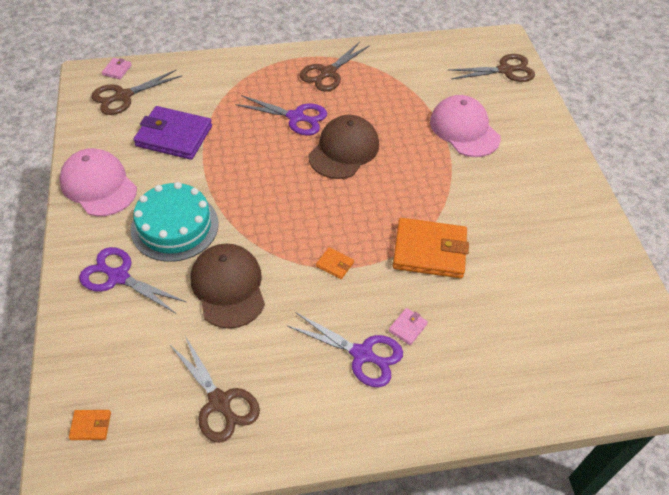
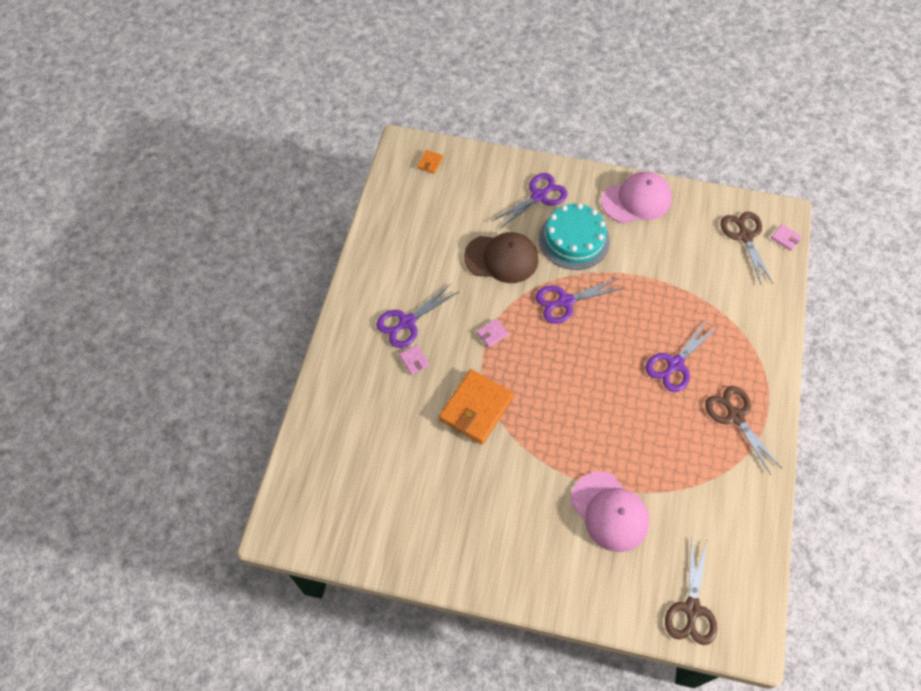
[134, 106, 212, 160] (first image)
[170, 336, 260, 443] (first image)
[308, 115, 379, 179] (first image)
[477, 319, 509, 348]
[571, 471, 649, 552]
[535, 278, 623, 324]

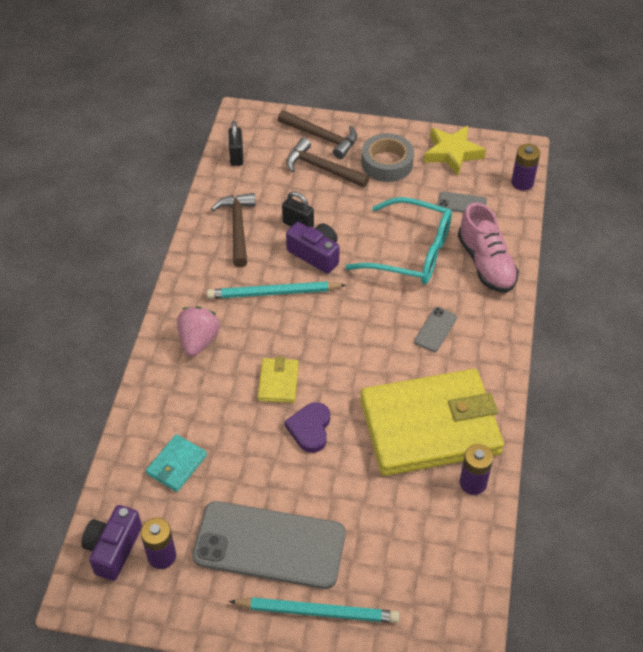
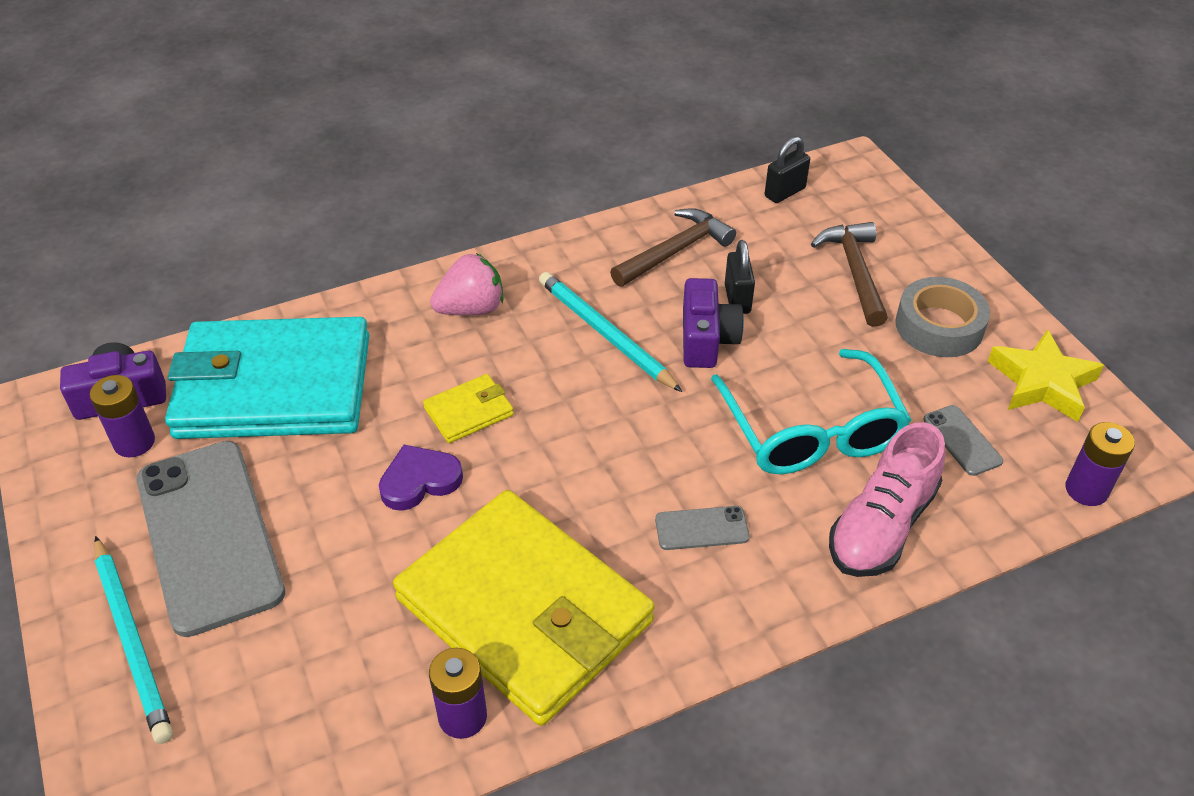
[165, 317, 369, 439]
[278, 110, 357, 159] (first image)

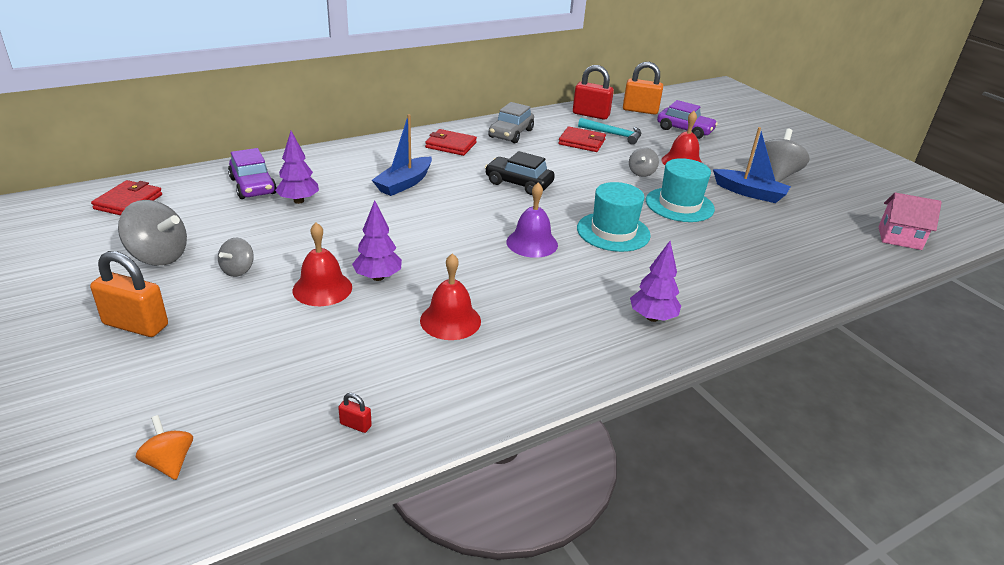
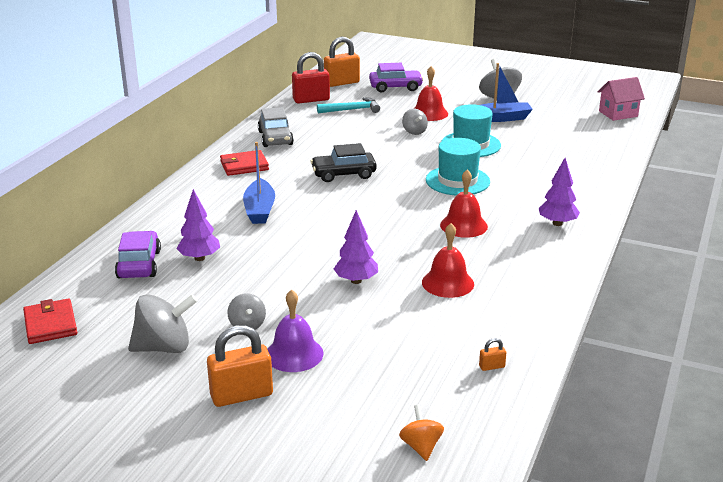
[399, 405, 444, 461]
[115, 231, 161, 278]
[440, 169, 488, 238]
[479, 338, 506, 371]
[267, 289, 323, 372]
[558, 126, 606, 152] (first image)

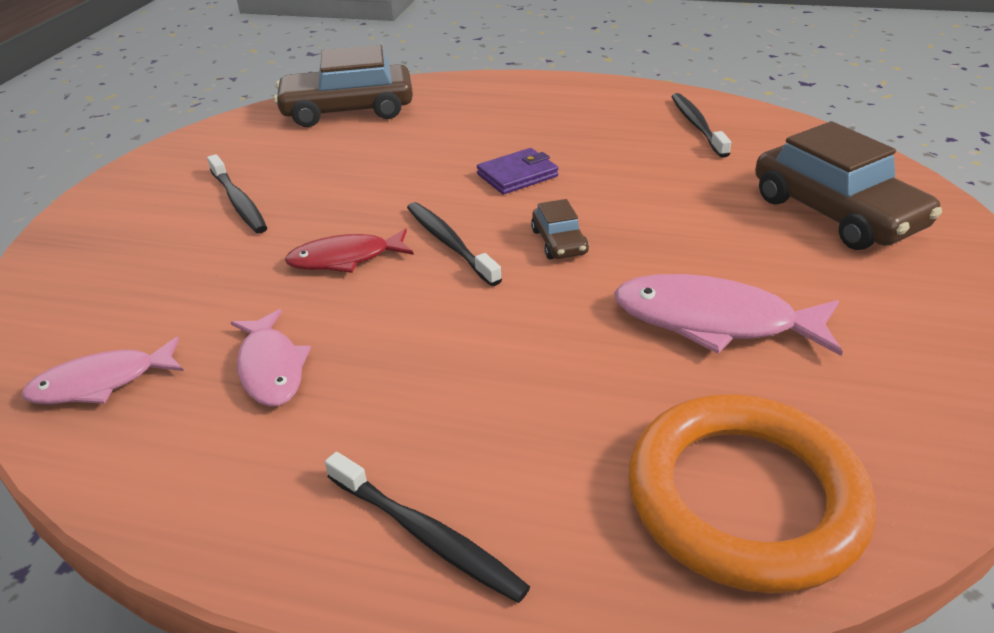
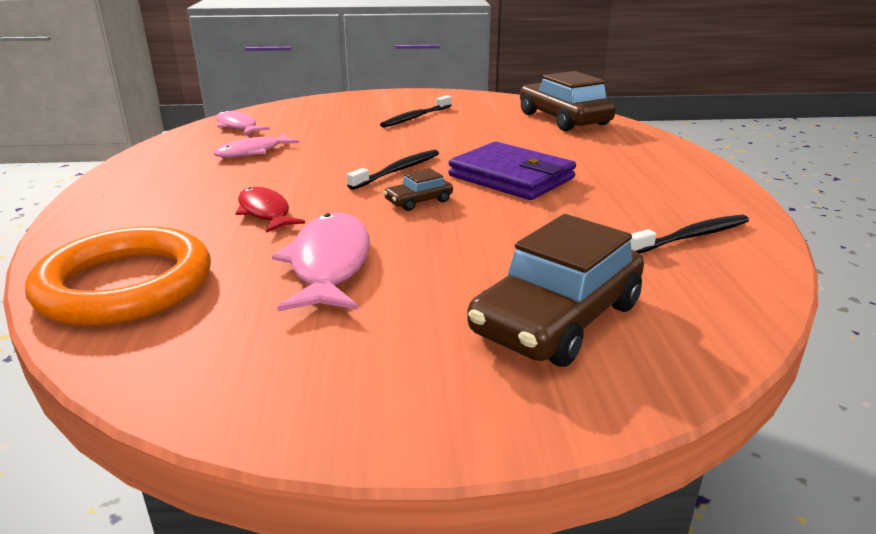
[235, 187, 305, 233]
[325, 452, 530, 603] (first image)
[449, 142, 576, 200]

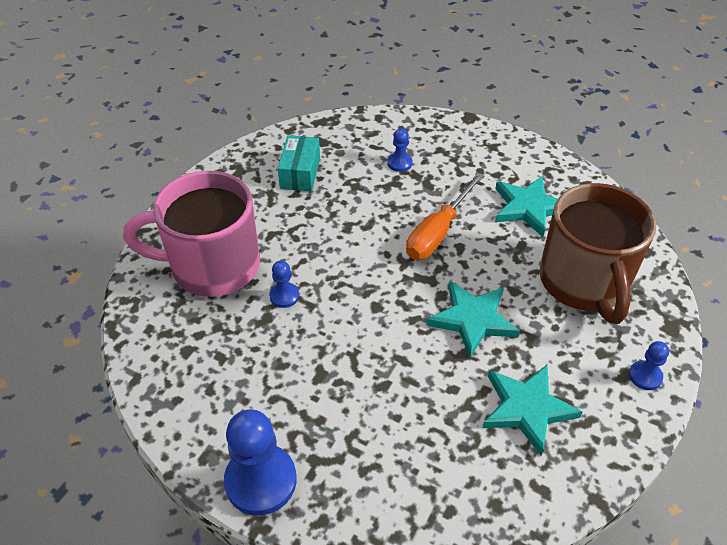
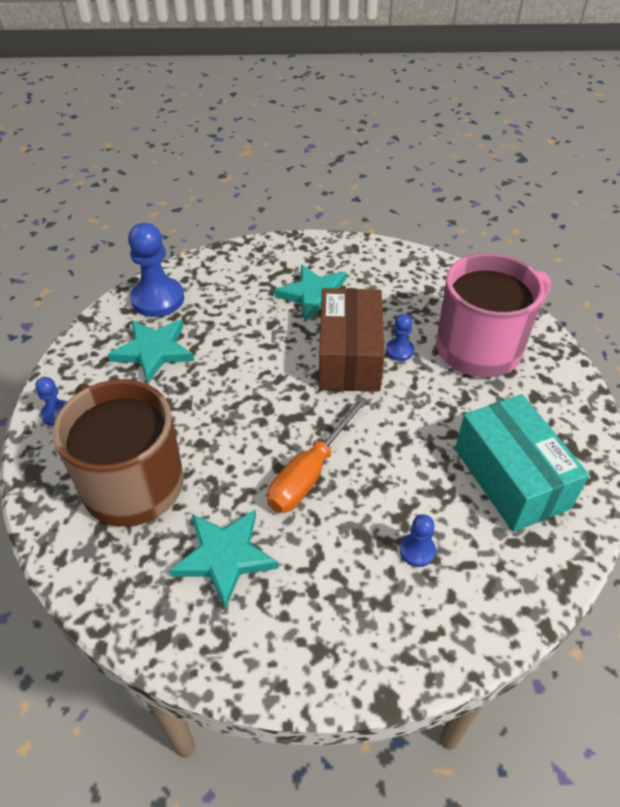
[128, 223, 184, 317]
[455, 394, 589, 532]
[267, 396, 368, 513]
[274, 265, 346, 323]
[319, 288, 385, 392]

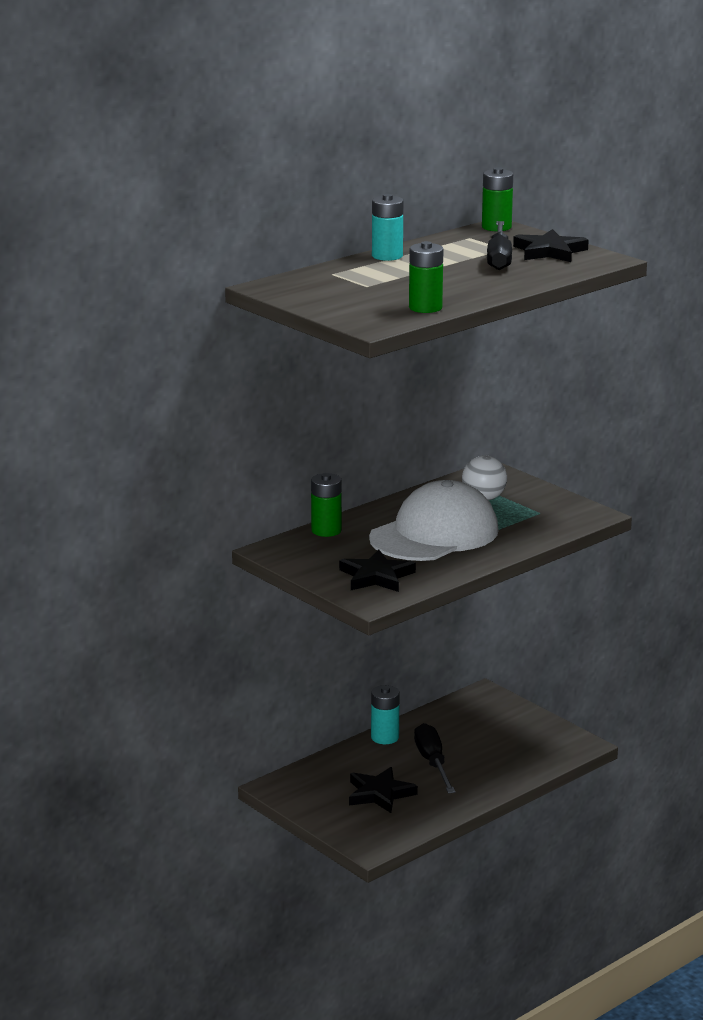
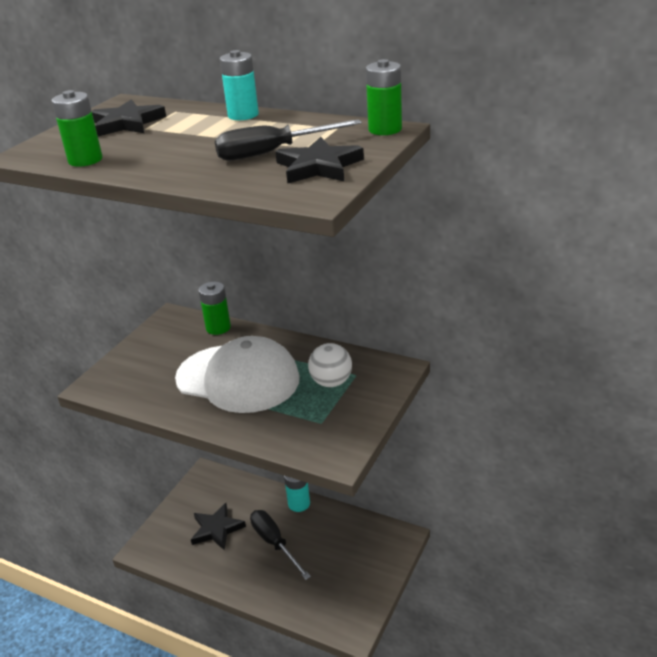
[92, 99, 166, 136]
[250, 510, 311, 580]

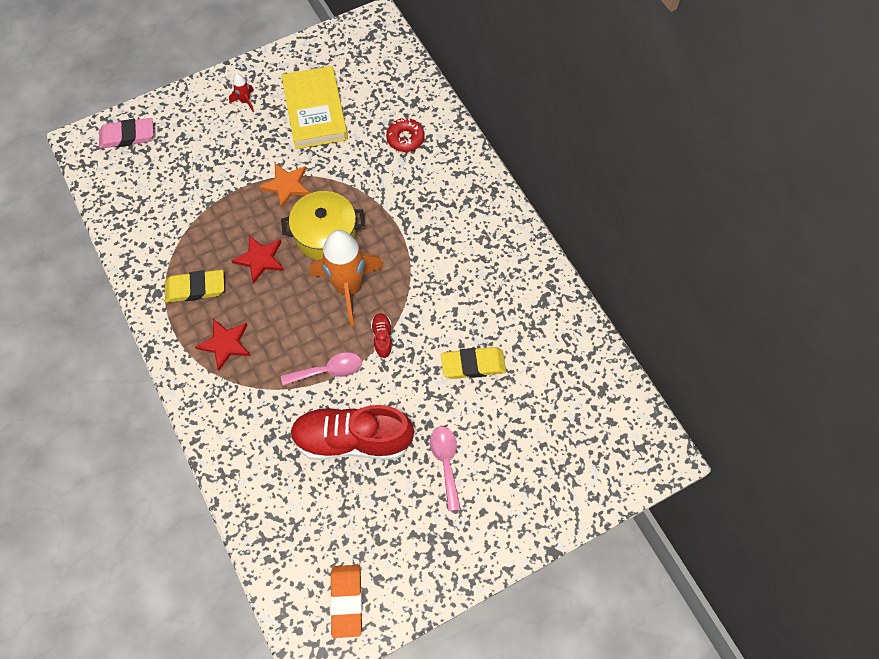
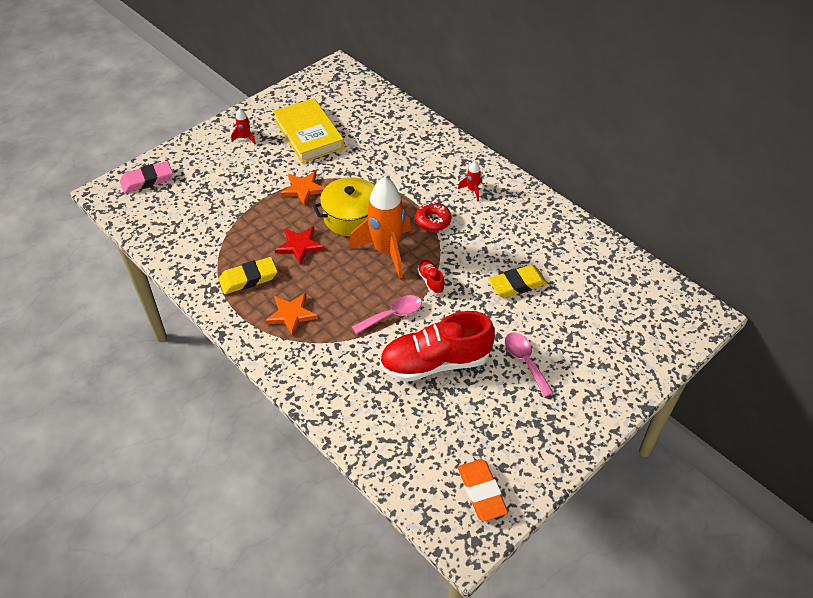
[265, 293, 318, 336]
[415, 202, 452, 231]
[458, 161, 482, 200]

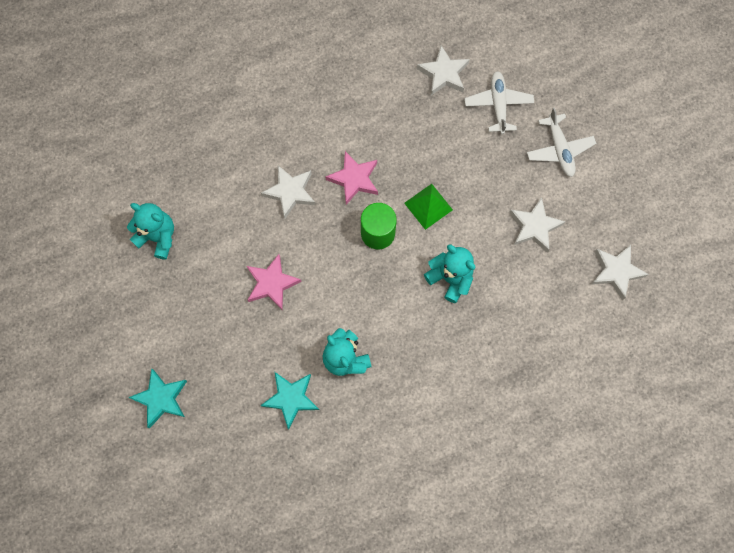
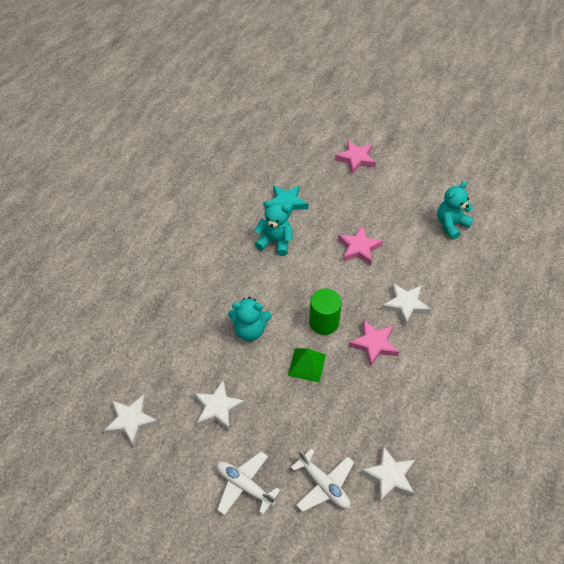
[437, 181, 474, 240]
[335, 140, 376, 174]

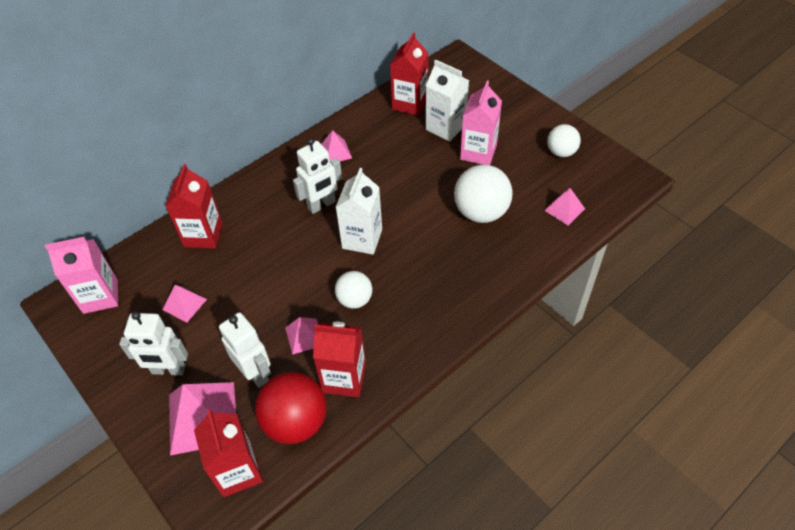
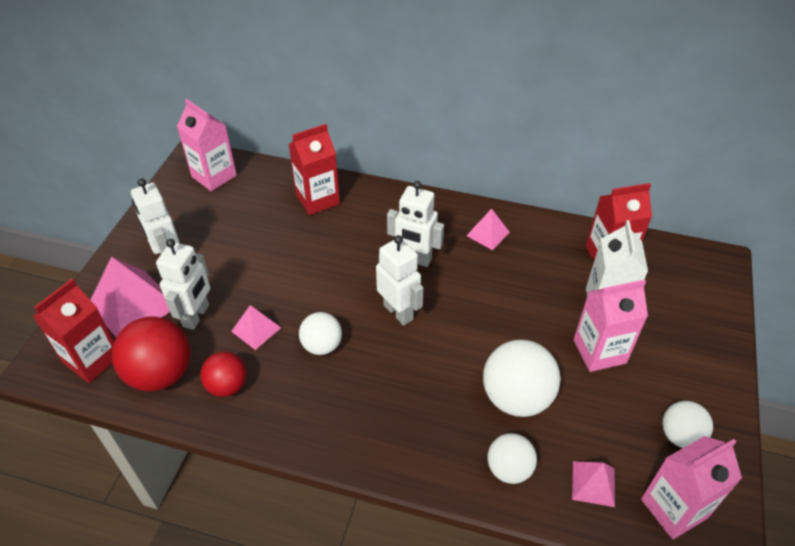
[163, 285, 207, 323] (first image)
[200, 352, 247, 397]
[376, 235, 424, 326]
[488, 433, 537, 484]
[641, 436, 742, 539]

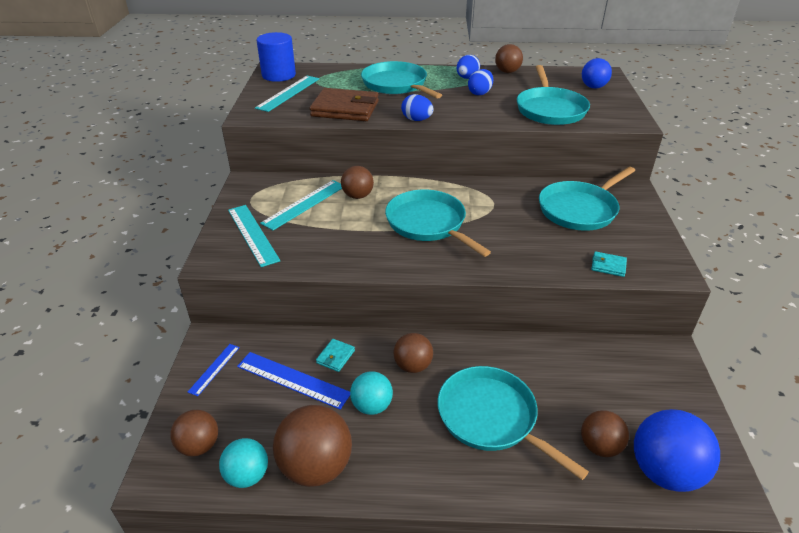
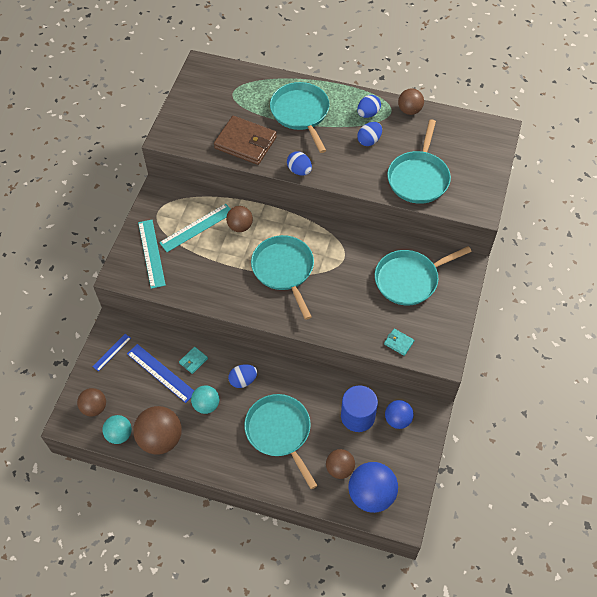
[255, 76, 319, 112] (first image)
[341, 385, 378, 432]
[228, 364, 257, 388]
[385, 400, 414, 429]

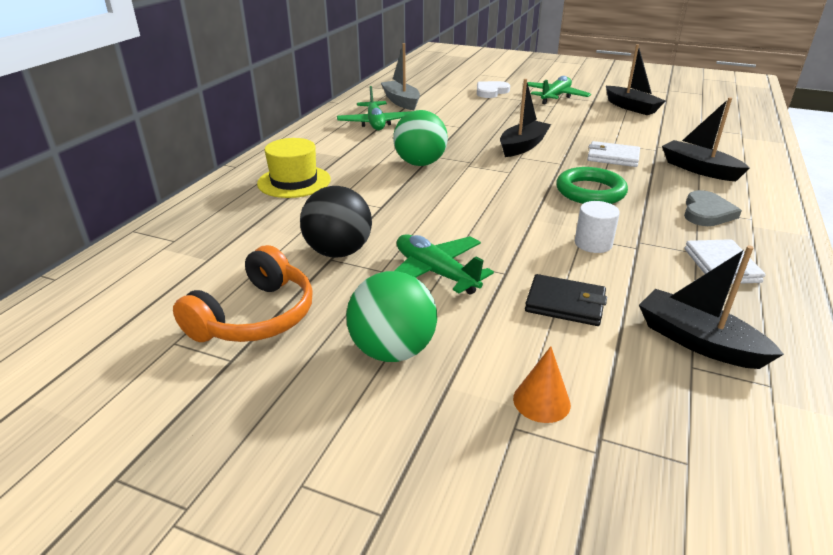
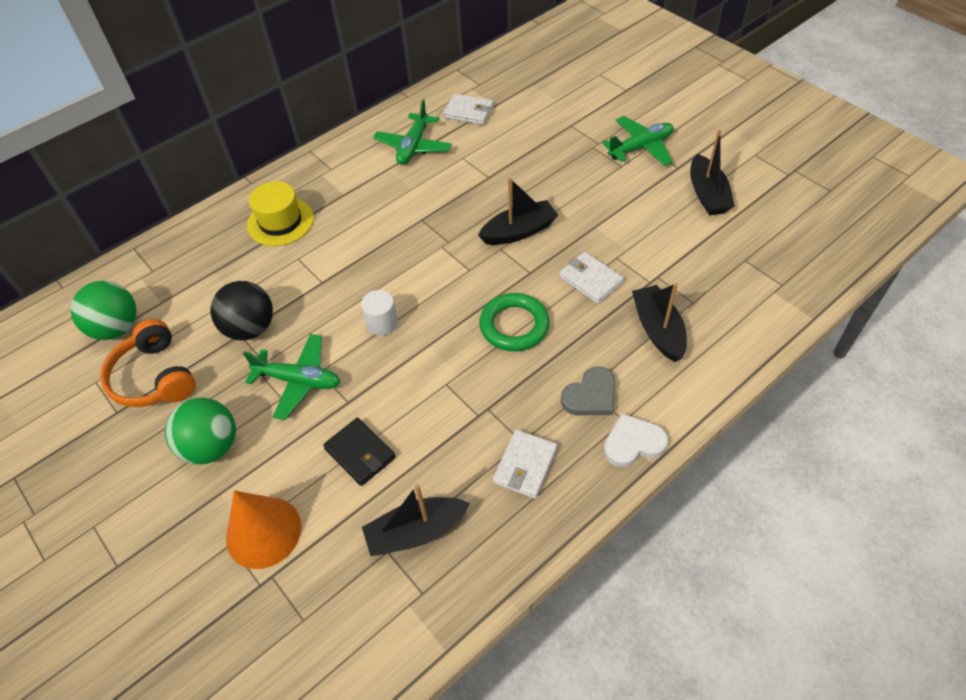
[100, 319, 196, 407]
[443, 94, 494, 125]
[71, 281, 136, 340]
[243, 334, 340, 420]
[603, 413, 668, 467]
[226, 491, 301, 569]
[361, 290, 398, 335]
[362, 484, 470, 556]

